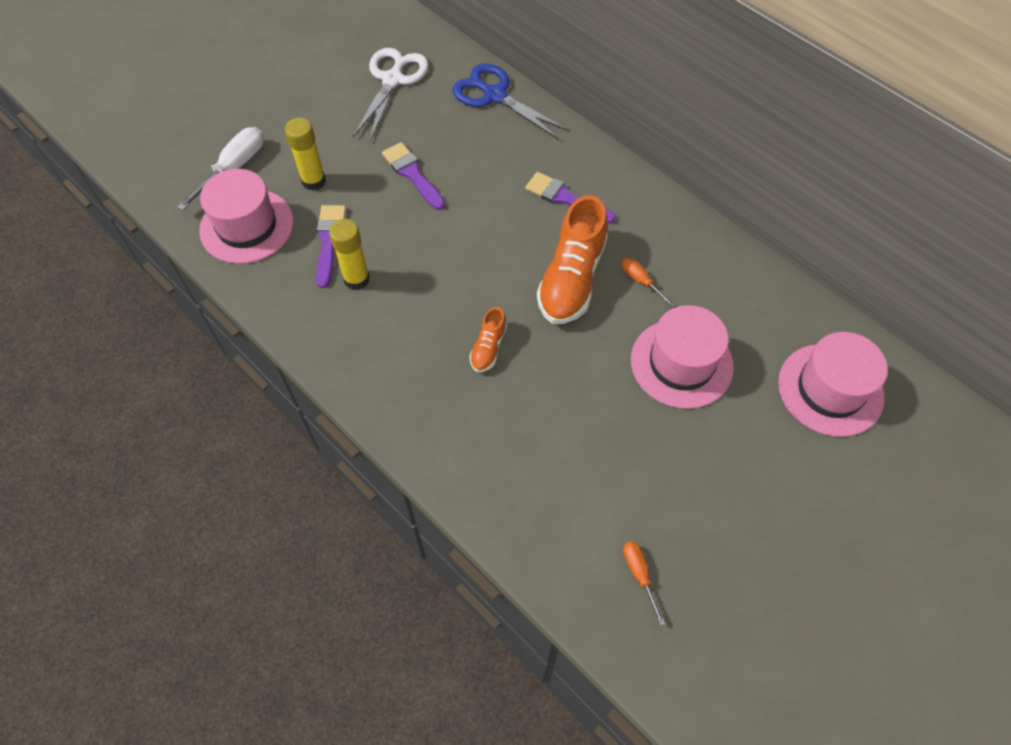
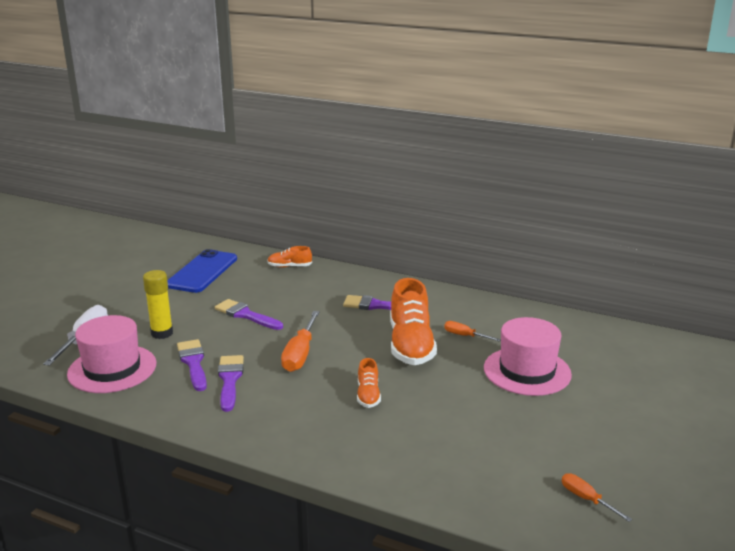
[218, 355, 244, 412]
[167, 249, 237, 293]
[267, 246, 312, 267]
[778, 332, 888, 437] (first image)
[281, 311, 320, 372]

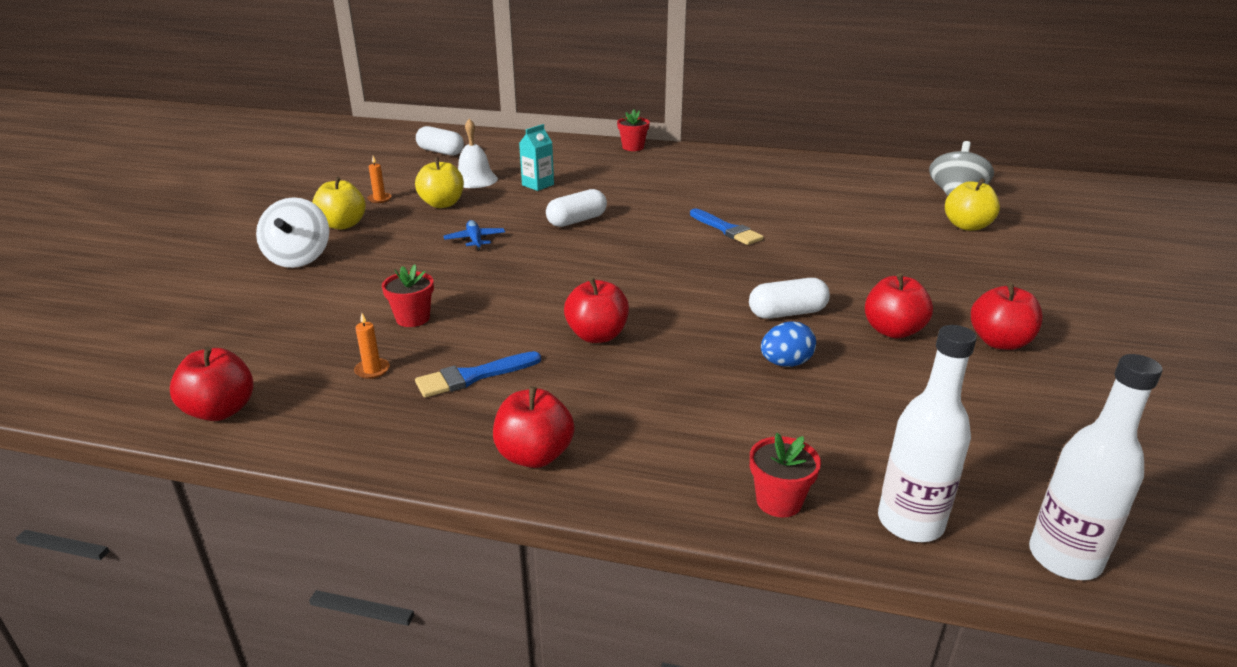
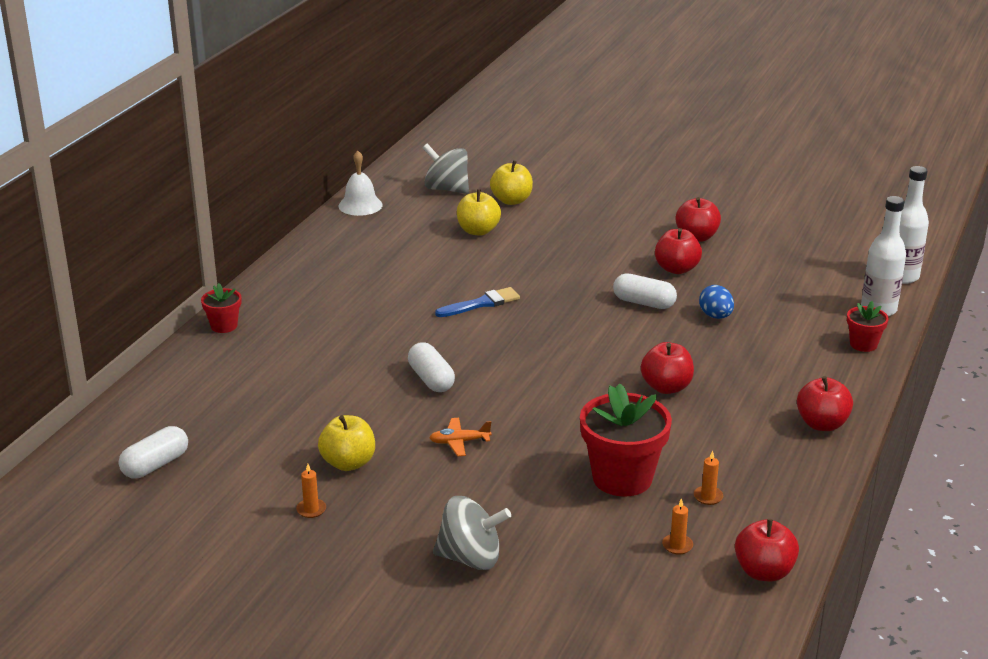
[433, 496, 511, 570]
[457, 189, 501, 236]
[580, 383, 672, 497]
[415, 351, 541, 398] (first image)
[429, 418, 492, 457]
[338, 151, 383, 216]
[519, 124, 554, 191] (first image)
[613, 273, 677, 309]
[662, 498, 693, 555]

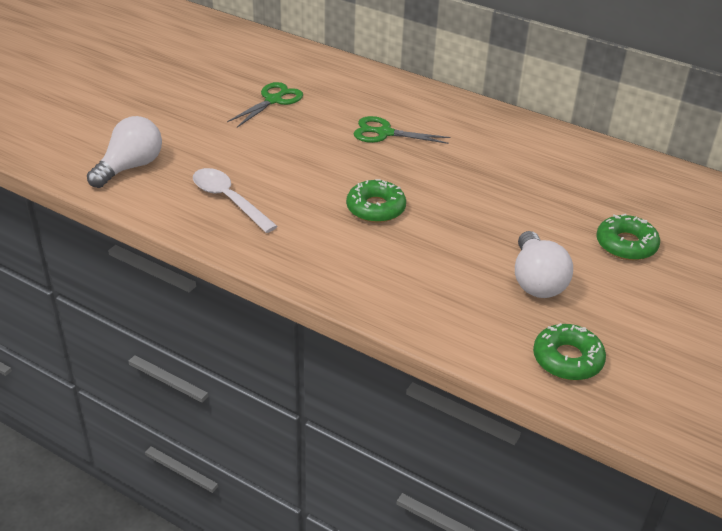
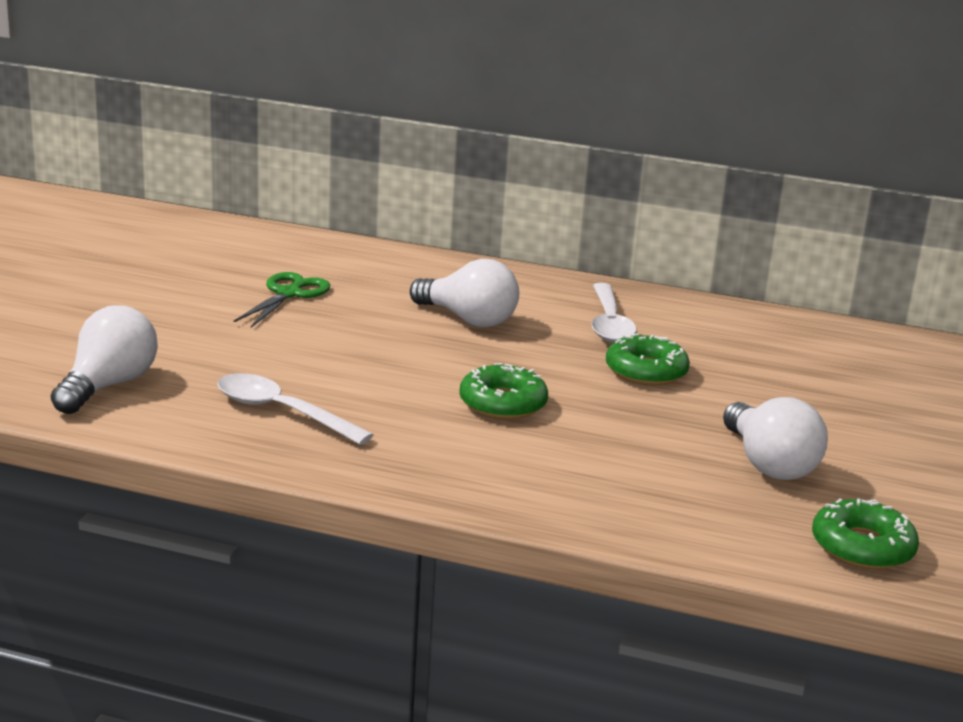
[410, 259, 519, 327]
[606, 333, 690, 385]
[592, 283, 637, 343]

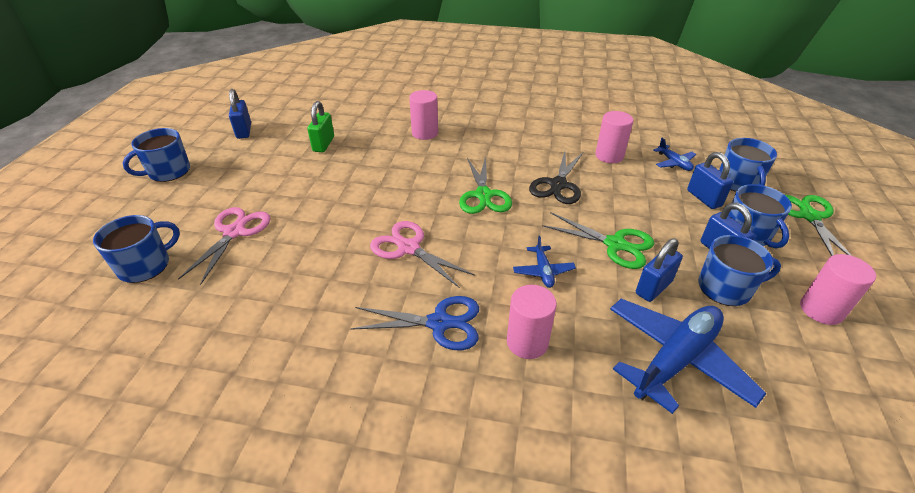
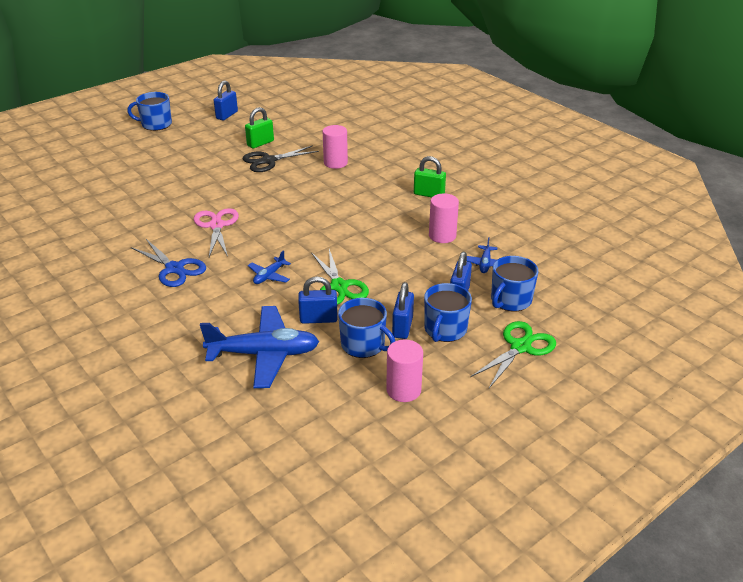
[93, 215, 180, 283] (first image)
[178, 207, 270, 285] (first image)
[459, 156, 512, 214] (first image)
[507, 285, 556, 359] (first image)
[243, 145, 319, 172]
[414, 156, 446, 197]

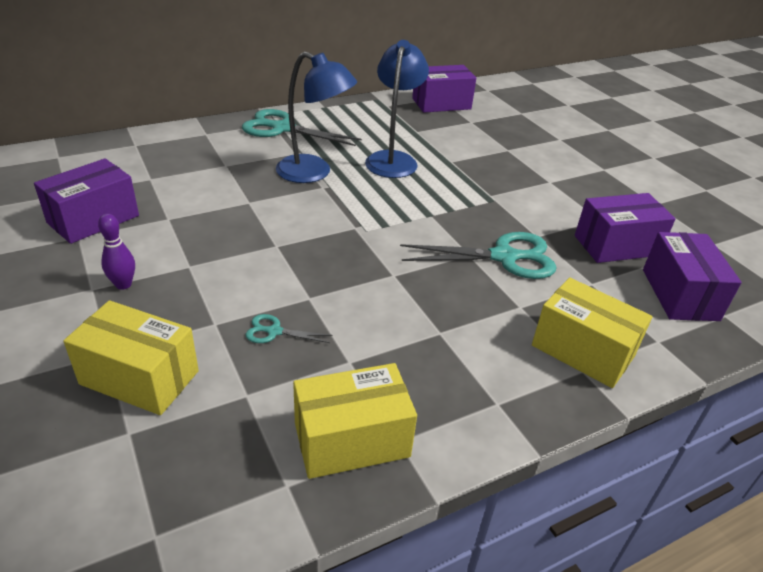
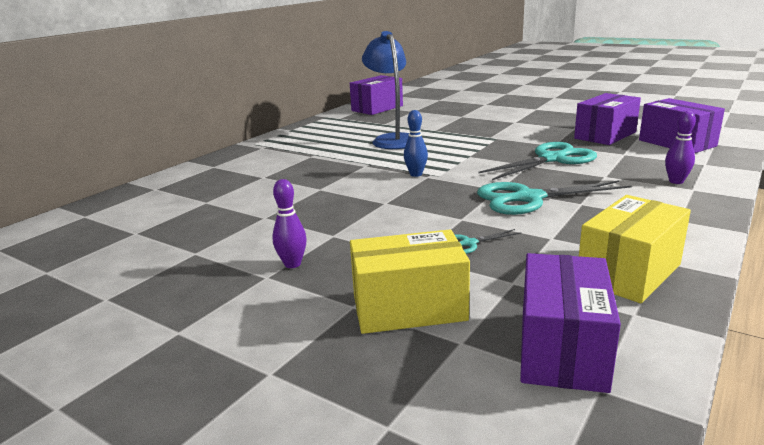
[520, 253, 621, 393]
[477, 180, 632, 215]
[276, 51, 357, 183] (first image)
[665, 111, 696, 184]
[404, 110, 428, 177]

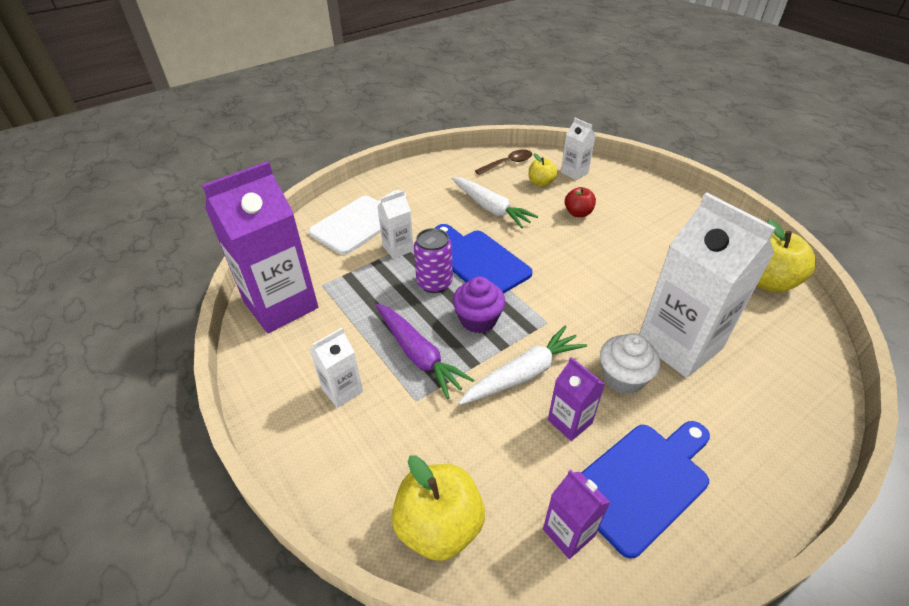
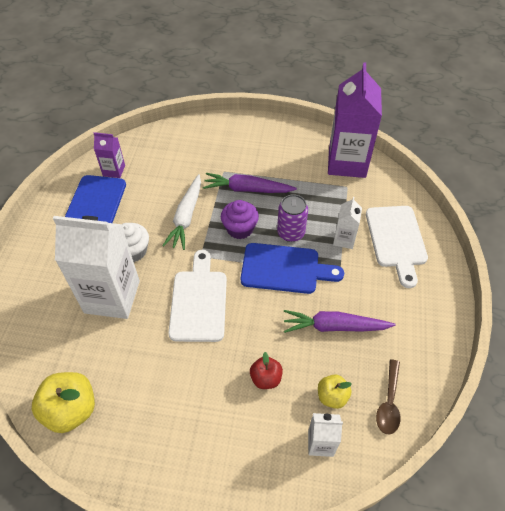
[309, 328, 363, 408] (first image)
[392, 455, 485, 561] (first image)
[284, 310, 396, 333]
[548, 357, 605, 441] (first image)
[168, 250, 227, 342]

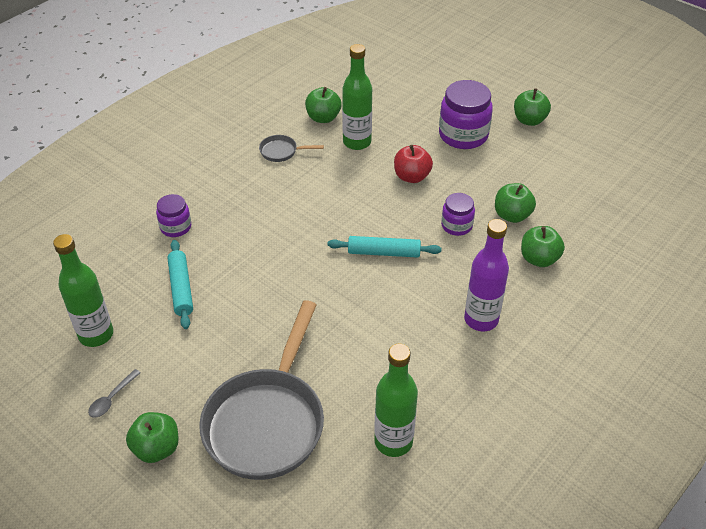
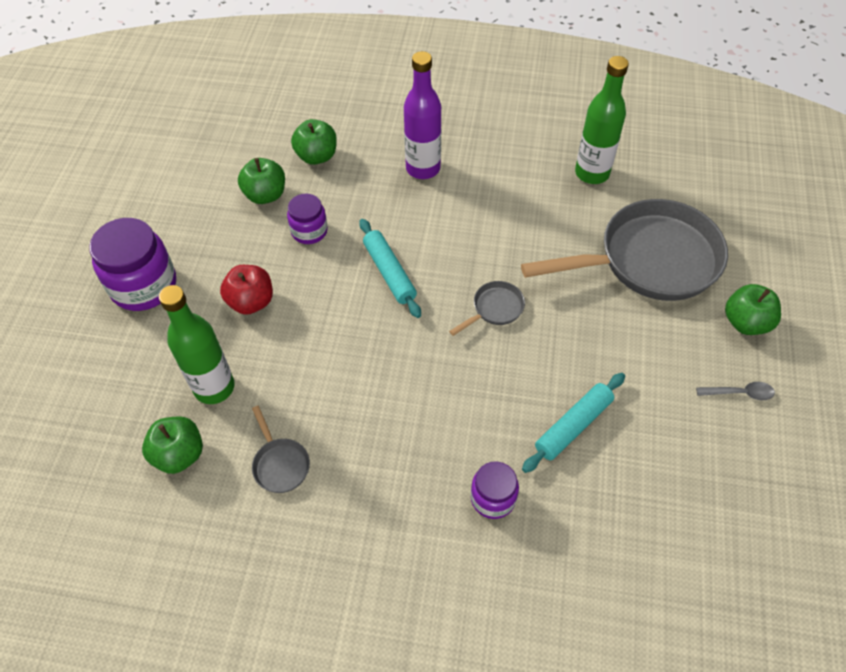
[53, 234, 113, 347] (first image)
[514, 88, 551, 126] (first image)
[449, 281, 525, 336]

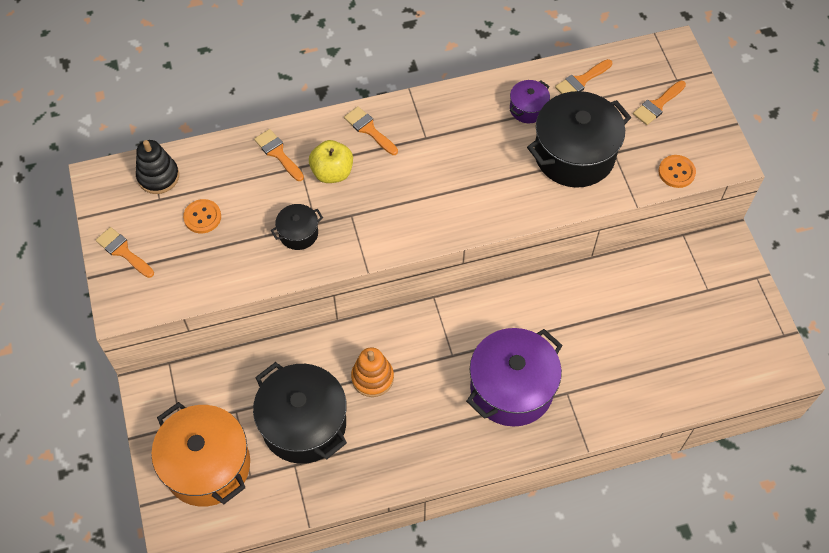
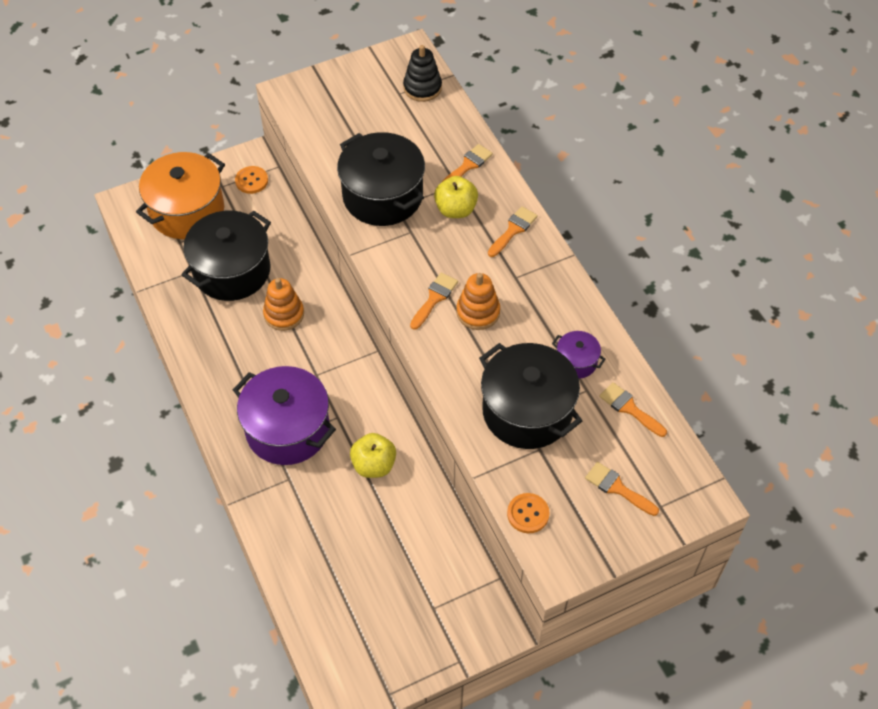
[410, 272, 458, 330]
[235, 166, 268, 194]
[337, 132, 425, 226]
[350, 433, 396, 478]
[456, 273, 500, 330]

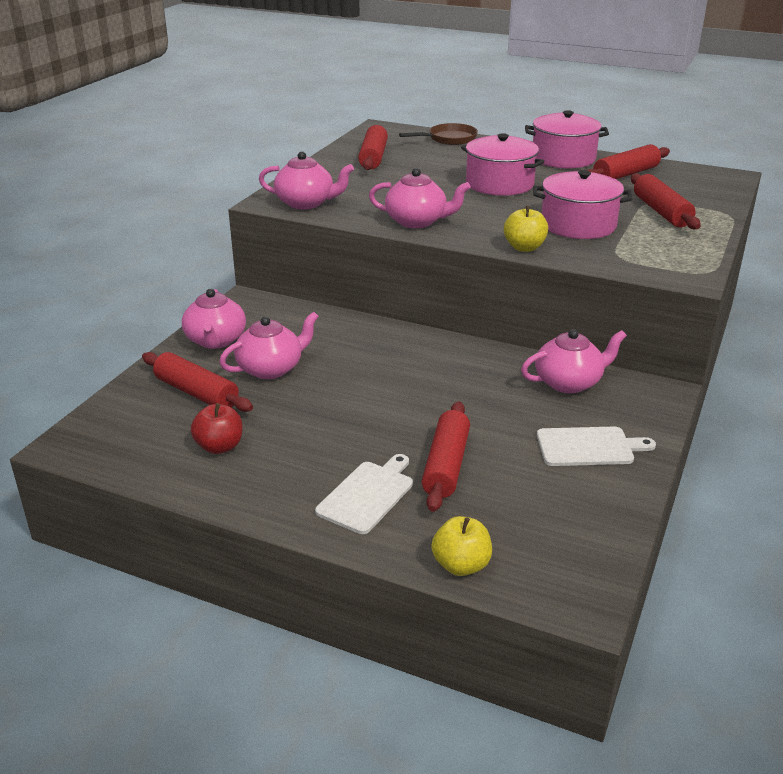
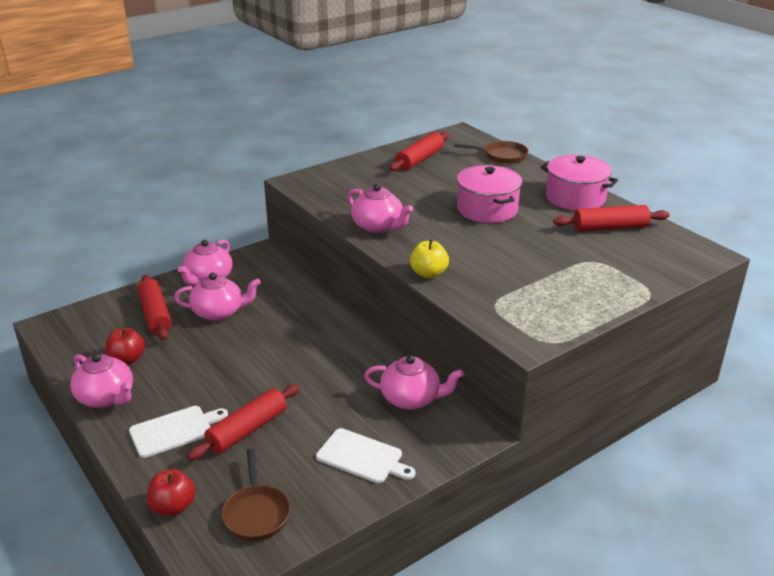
[70, 354, 133, 408]
[147, 469, 195, 516]
[533, 170, 633, 239] (first image)
[631, 173, 701, 229] (first image)
[222, 449, 290, 541]

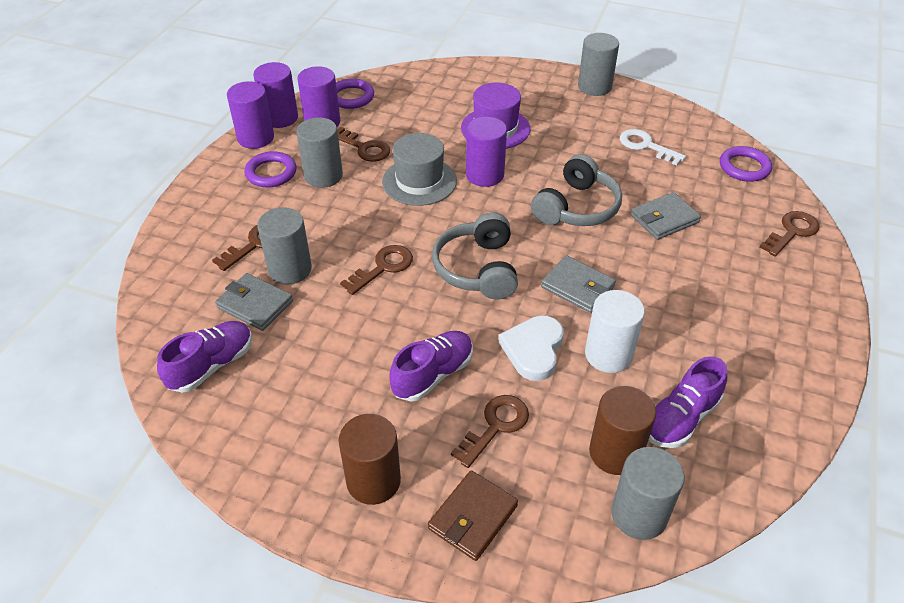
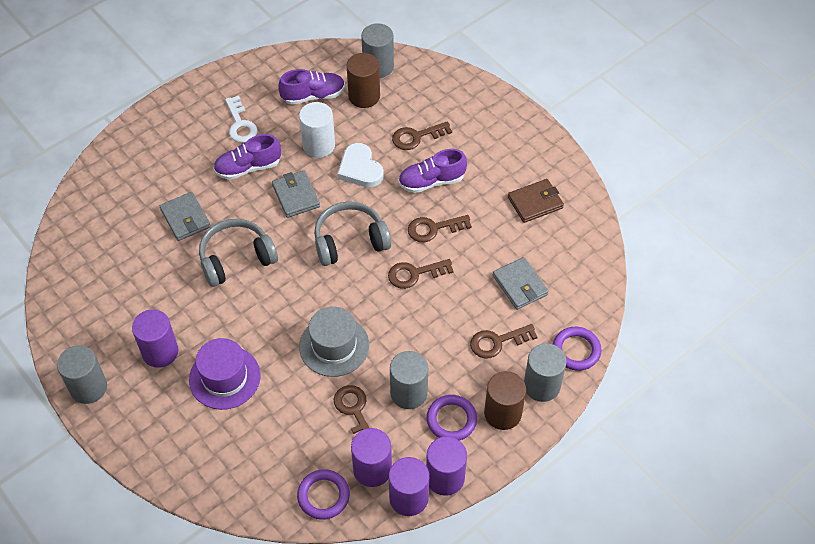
[214, 134, 281, 180]
[524, 343, 567, 402]
[484, 371, 526, 430]
[508, 179, 564, 223]
[314, 201, 391, 266]
[132, 309, 178, 368]
[337, 143, 384, 187]
[225, 96, 257, 143]
[160, 192, 211, 241]
[553, 327, 601, 371]
[408, 215, 472, 242]

